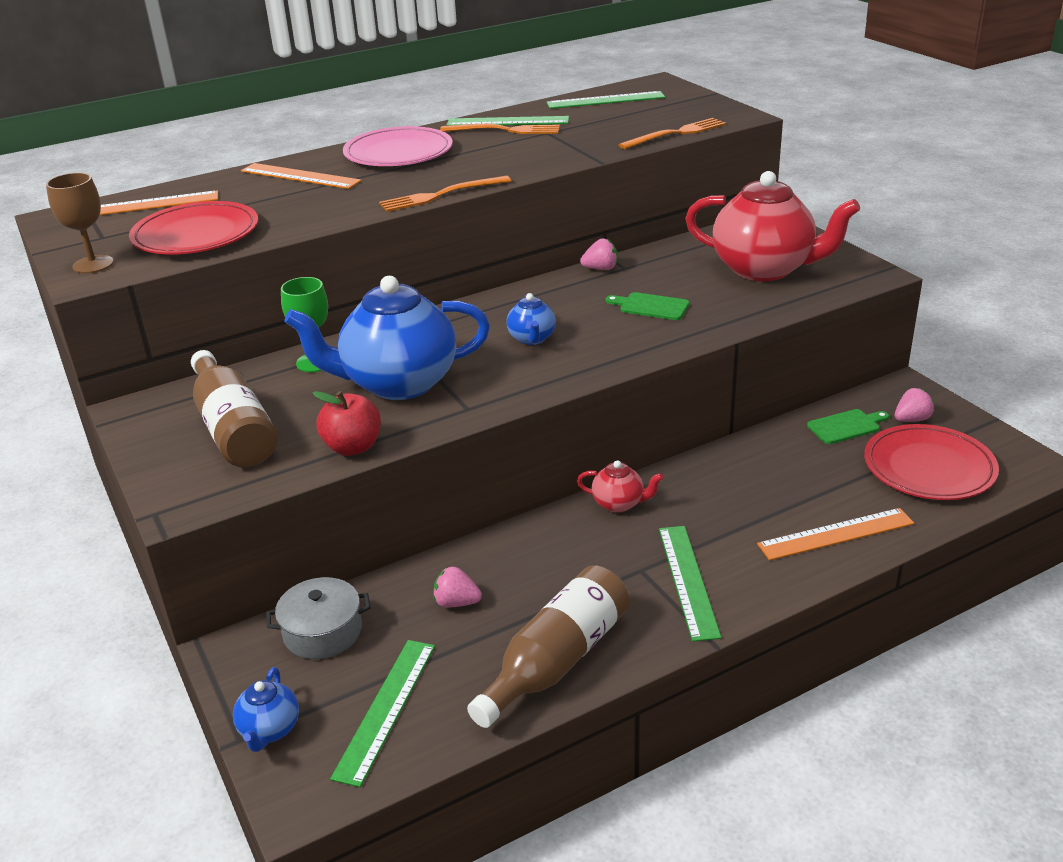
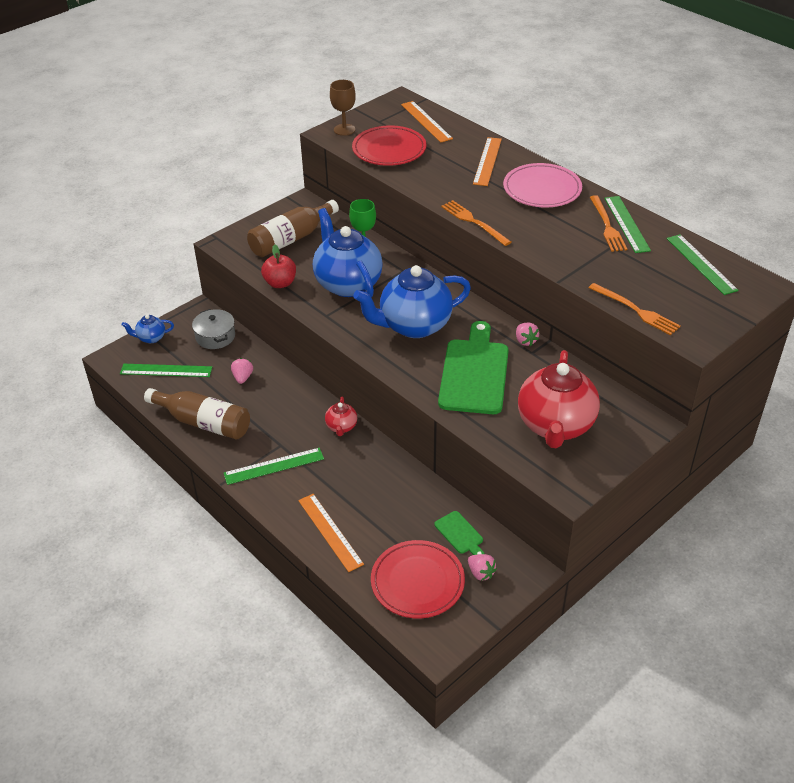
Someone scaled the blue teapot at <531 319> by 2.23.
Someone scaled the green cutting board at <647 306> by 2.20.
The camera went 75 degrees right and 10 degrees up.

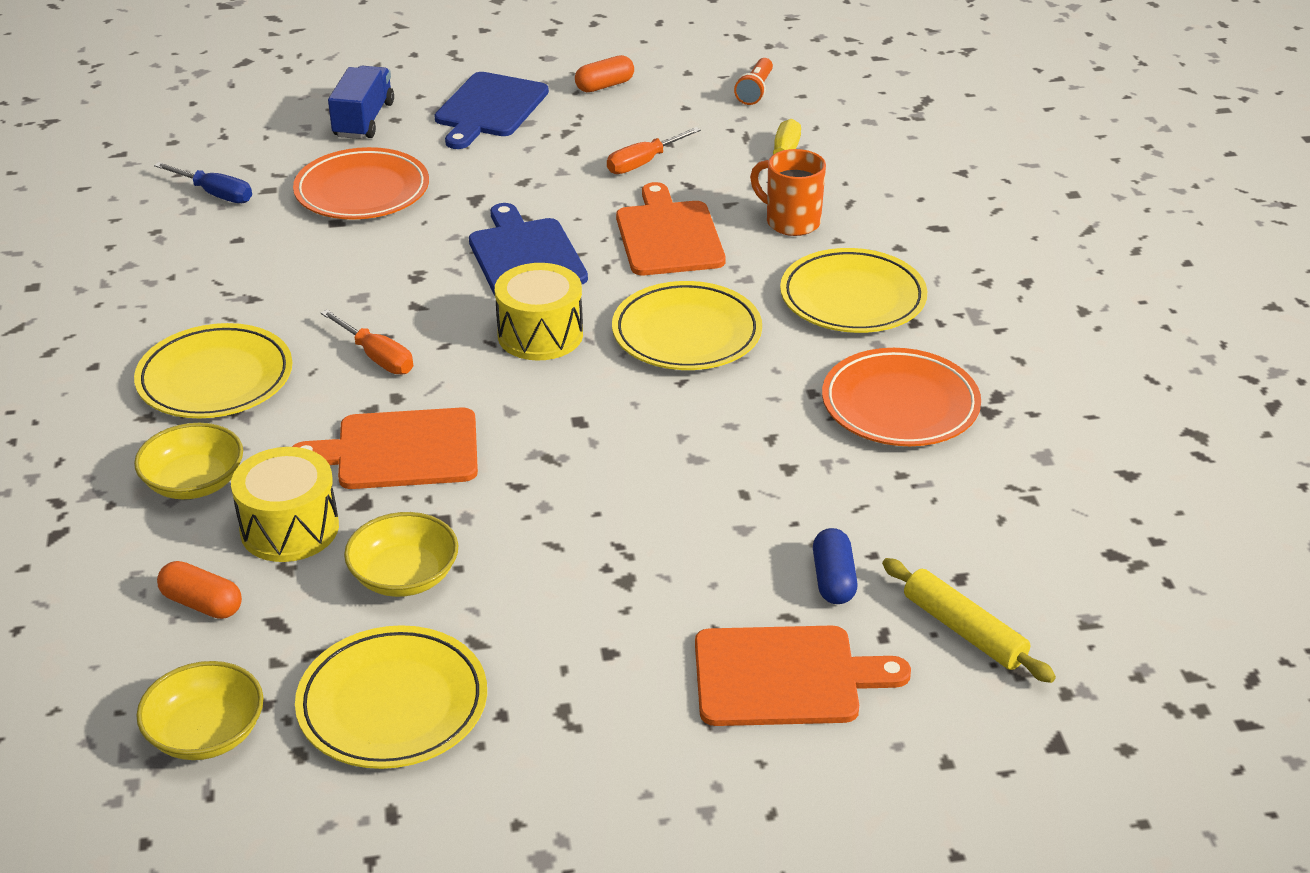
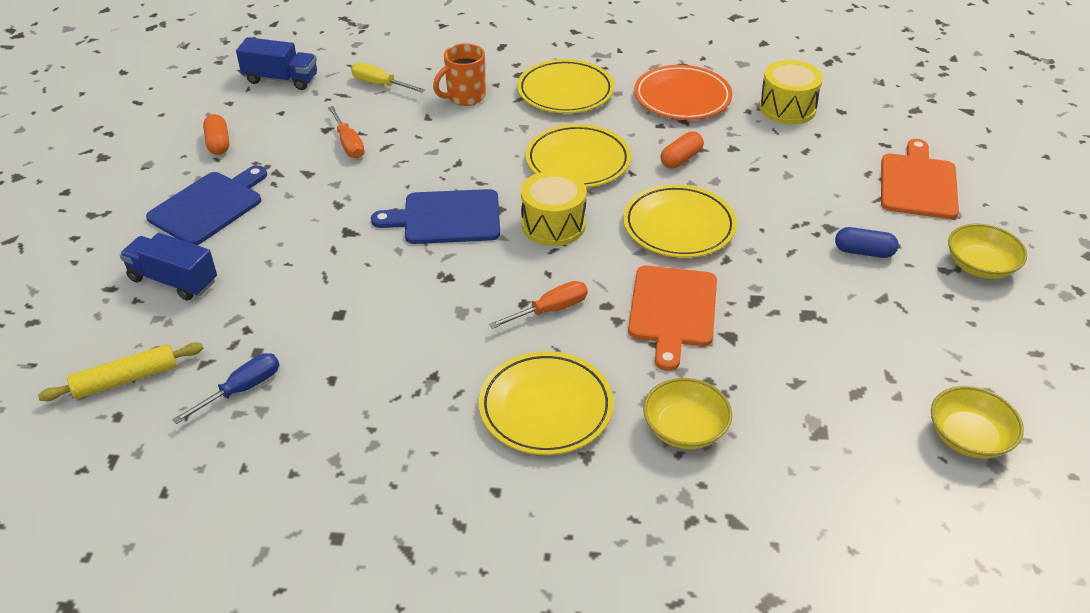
Someone carried the yellow rolling pin from <969 620> to <121 371>.
Someone rotated the blue cutting board at <491 110> by 90 degrees counterclockwise.
Someone swapped the orange flashlight at <753 81> for the blue truck at <276 63>.
Someone carried the yellow plate from <391 697> to <680 221>.
Someone carried the orange capsule from <199 590> to <682 149>.
Someone carried the yellow drum from <285 504> to <791 92>.
Someone carried the blue capsule from <835 566> to <867 242>.
Someone carried the yellow bowl from <401 554> to <987 251>.
Someone took away the orange plate at <361 183>.
Someone took away the orange cutting board at <671 228>.
The camera went 75 degrees left and 5 degrees up.

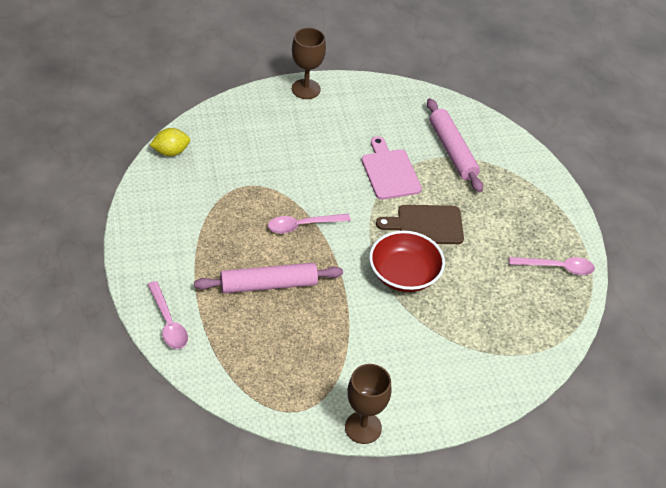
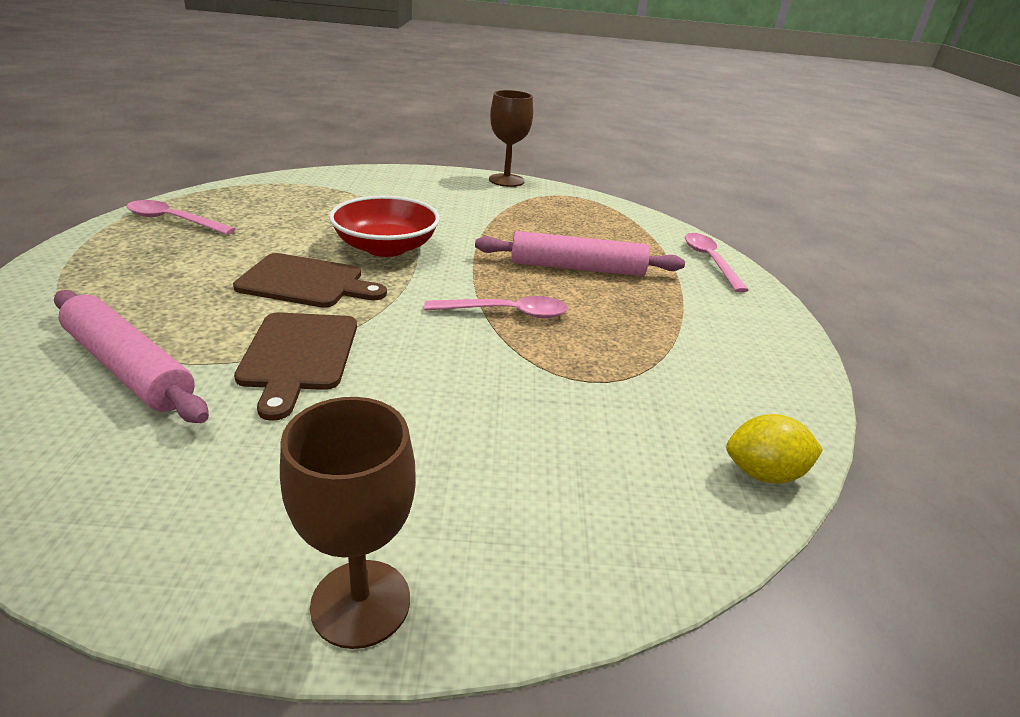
Someone rotated the pink rolling pin at <455 145> by 45 degrees counterclockwise.
Someone repainted the pink cutting board at <392 168>, which became the brown cutting board at <295 366>.
The camera went 165 degrees left and 15 degrees down.

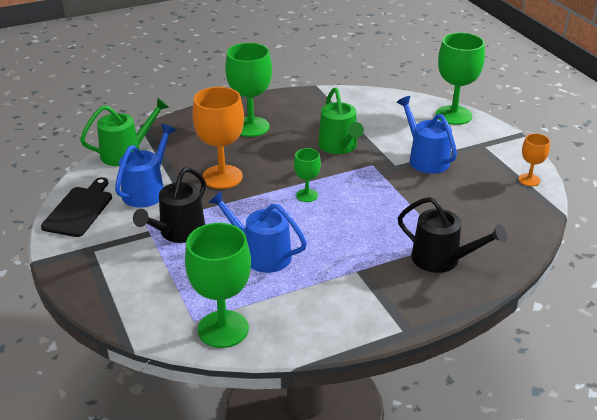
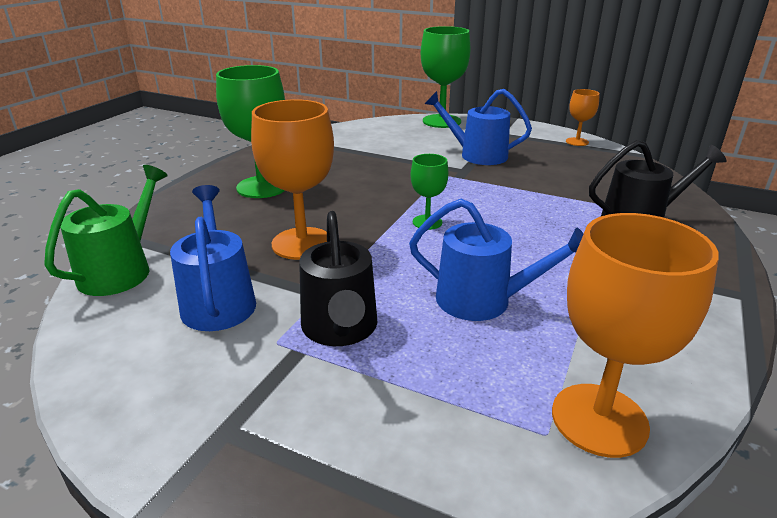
Someone rotated the blue watering can at <258 232> by 150 degrees counterclockwise.
Someone repainted the green goblet at <218 285>, which became the orange goblet at <635 335>.
Someone took away the black cutting board at <76 207>.
Someone took away the green watering can at <341 120>.
The camera went 40 degrees left and 5 degrees down.

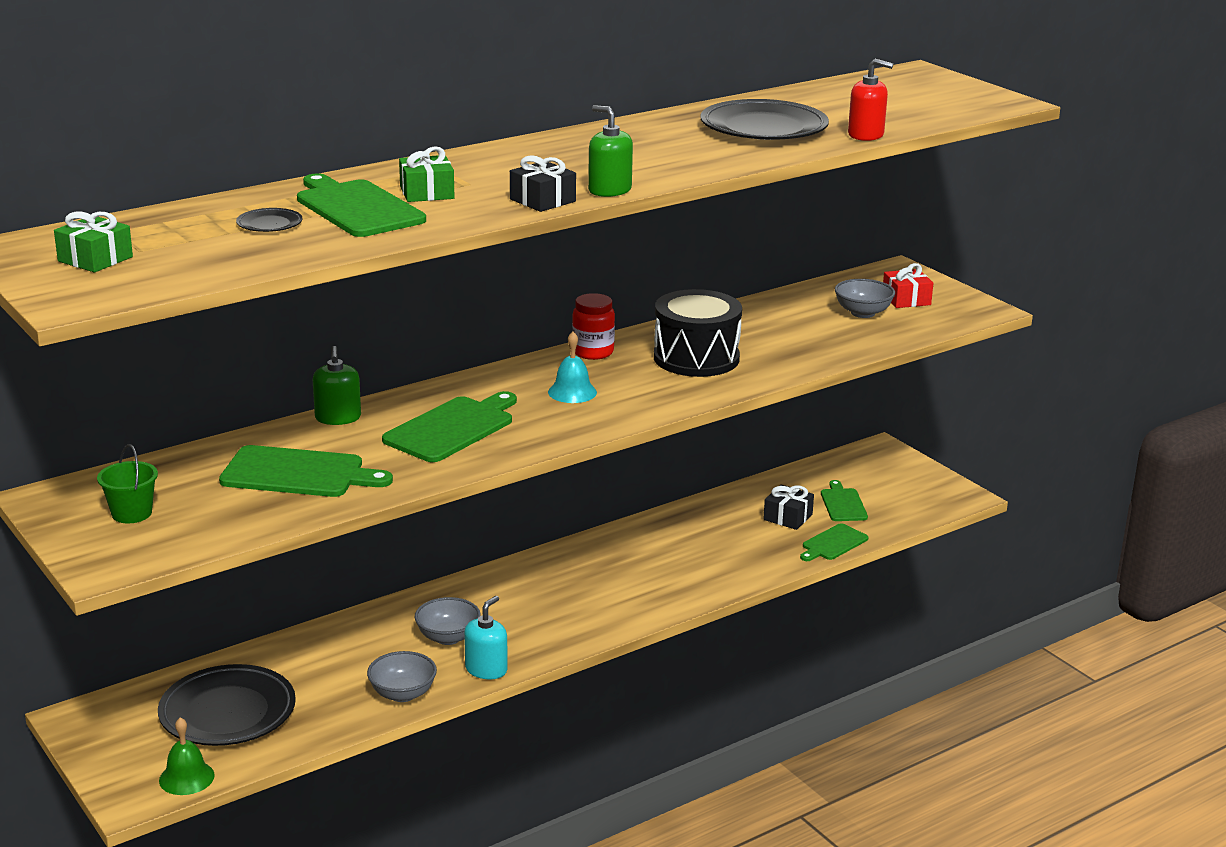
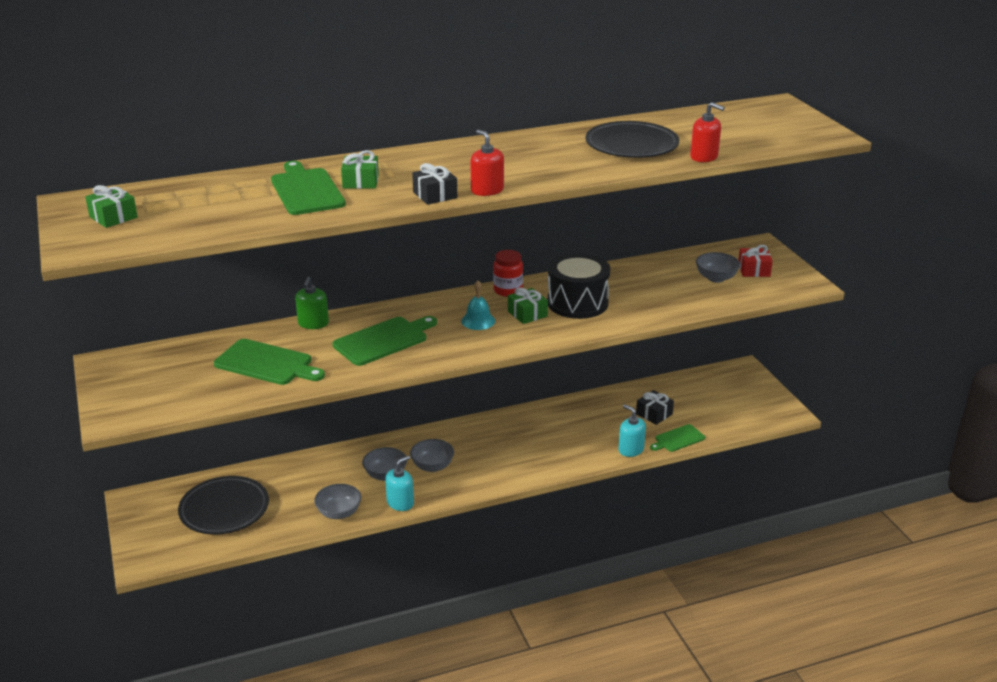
Someone put down the grey bowl at <432 455>.
Someone repainted the green soap dispenser at <610 151>, which became the red soap dispenser at <487 163>.
Someone put down the green gift at <528 306>.
Someone put down the turquoise soap dispenser at <632 430>.
Someone took away the green bucket at <127 483>.
Someone took away the green bell at <187 756>.
Someone took away the black plate at <269 220>.
Someone took away the green cutting board at <844 500>.
The camera went 15 degrees right and 5 degrees up.

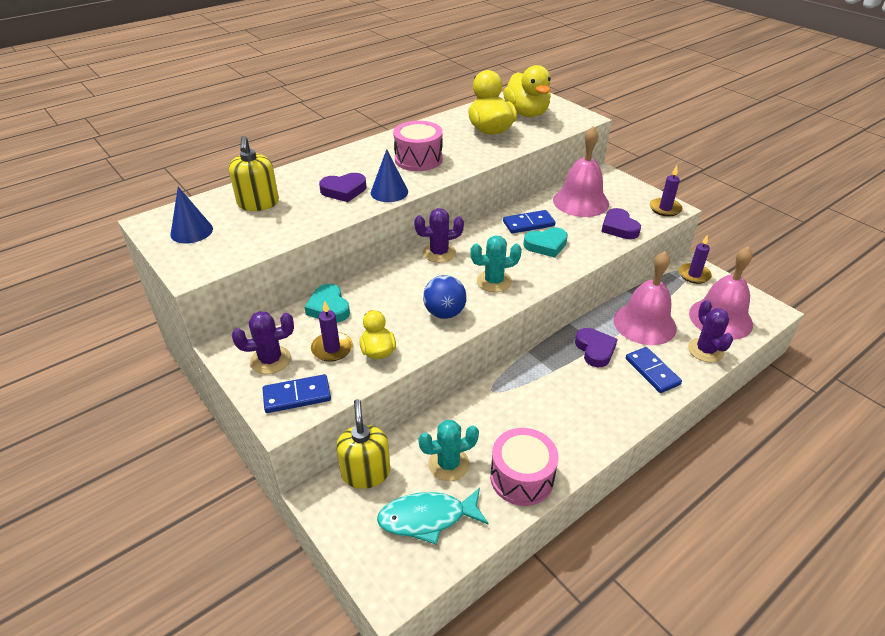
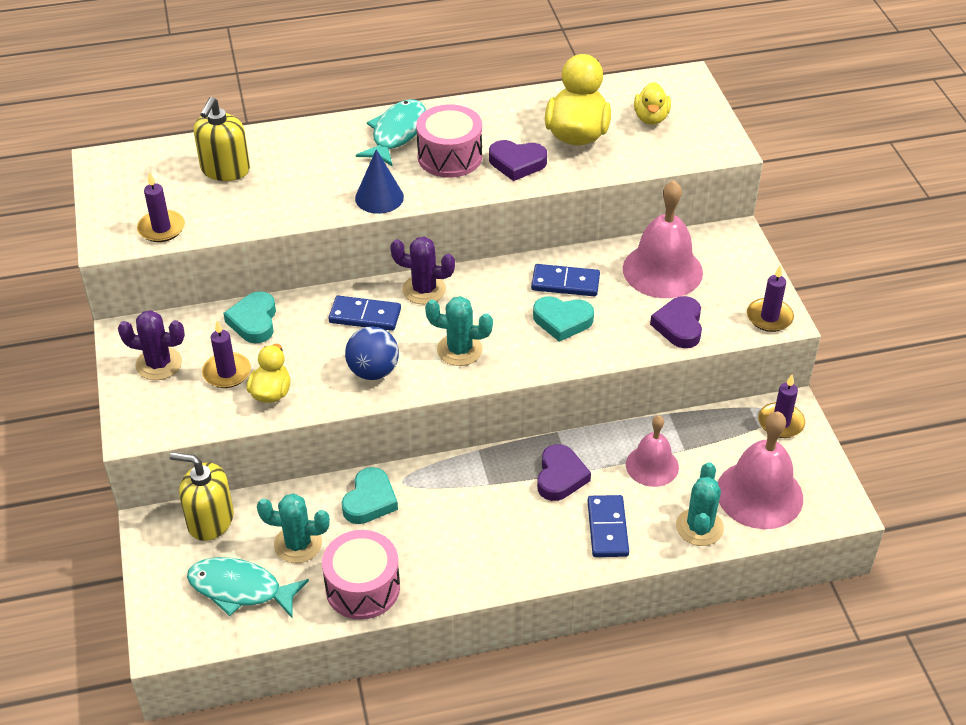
Someone put down the purple candle at <161 207>.
Someone rotated the yellow soap dispenser at <363 444> by 90 degrees counterclockwise.
Someone carried the blue domino from <296 393> to <364 313>.
Someone put down the turquoise heart at <370 495>.
Someone put down the turquoise fish at <391 133>.
Someone carried the purple heart from <342 187> to <518 160>.
Someone scaled the pink bell at <645 298> by 0.62.
Someone scaled the yellow duck at <527 91> by 0.58.
Someone repainted the purple cactus at <710 331>, which became the turquoise cactus at <700 504>.
Someone took away the blue cone at <191 215>.
The camera went 25 degrees right and 5 degrees up.

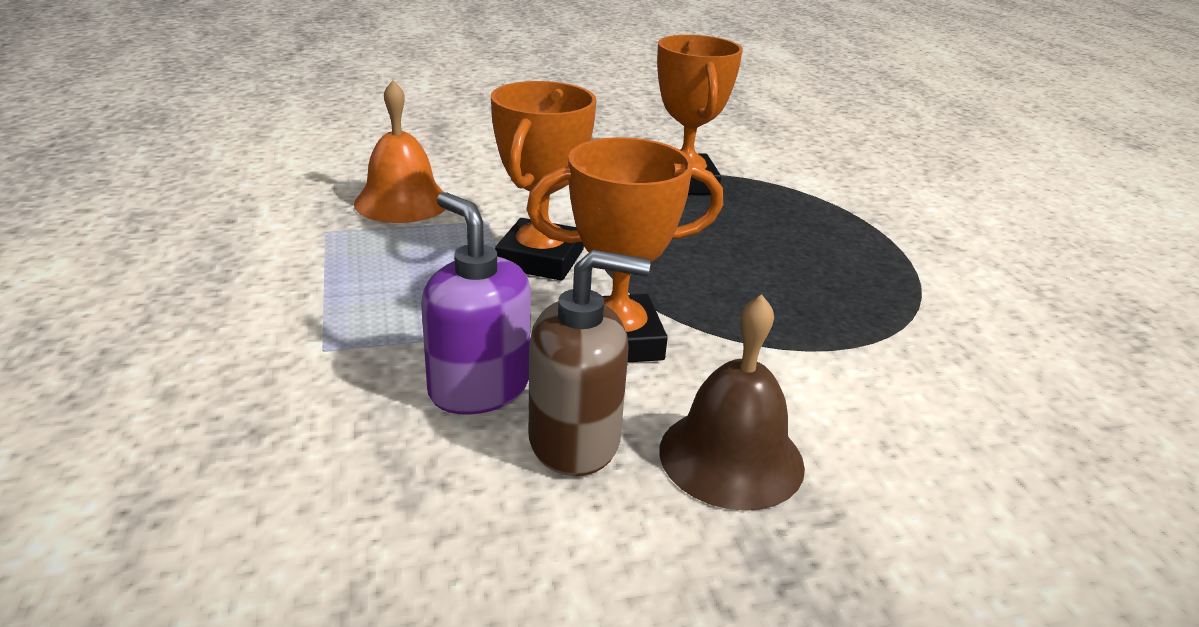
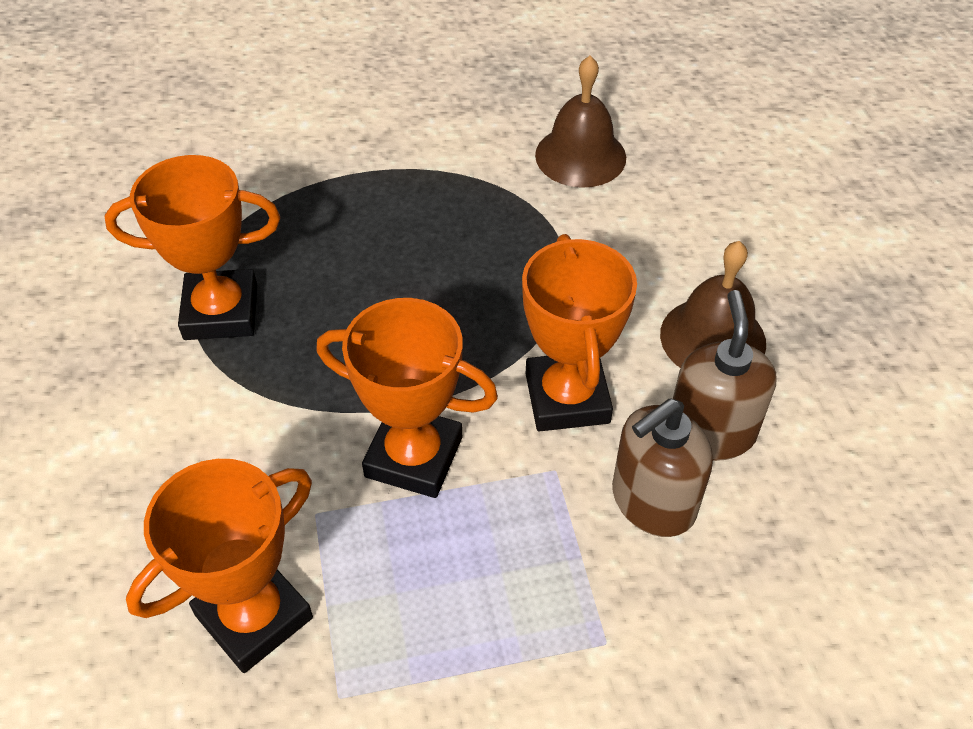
Someone swapped the orange bell at <400 151> for the orange trophy at <219 566>.
Someone put down the brown bell at <580 122>.
Someone repainted the purple soap dispenser at <476 303>, which became the brown soap dispenser at <662 467>.
The camera went 85 degrees left and 20 degrees up.

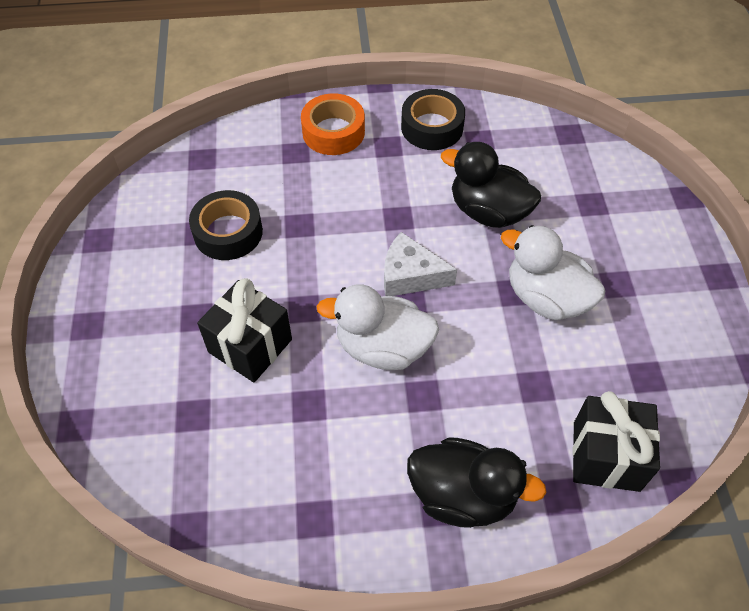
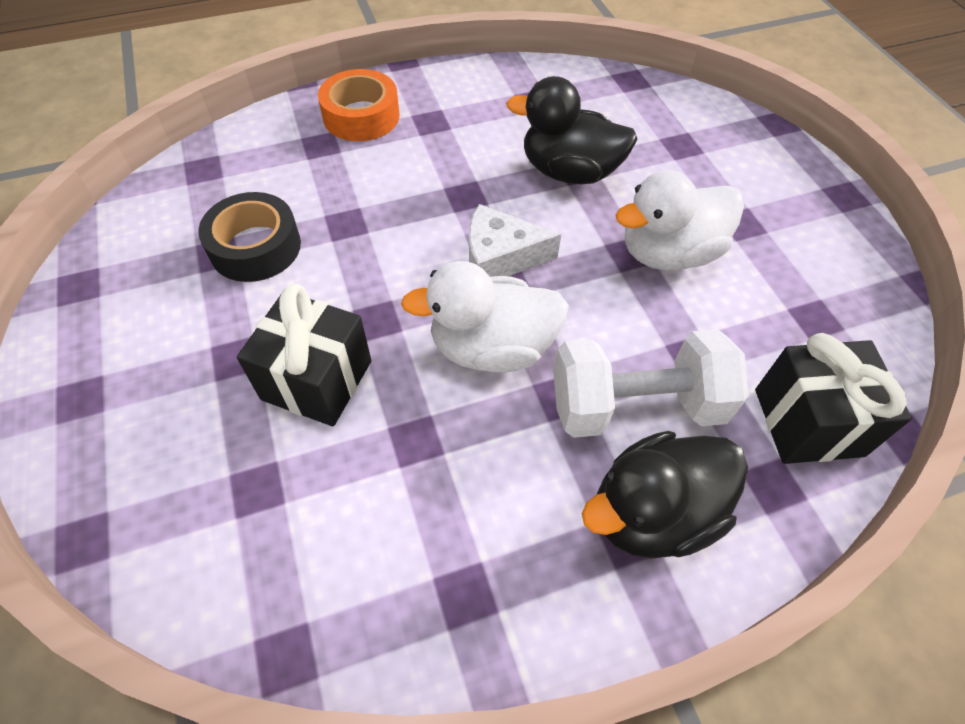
Someone put down the white dumbbell at <651 383>.
Someone rotated the black duck at <476 482> by 150 degrees clockwise.
Someone rotated the white duck at <553 272> by 45 degrees counterclockwise.
Someone took away the black tape at <433 119>.
The camera went 15 degrees left and 0 degrees up.

